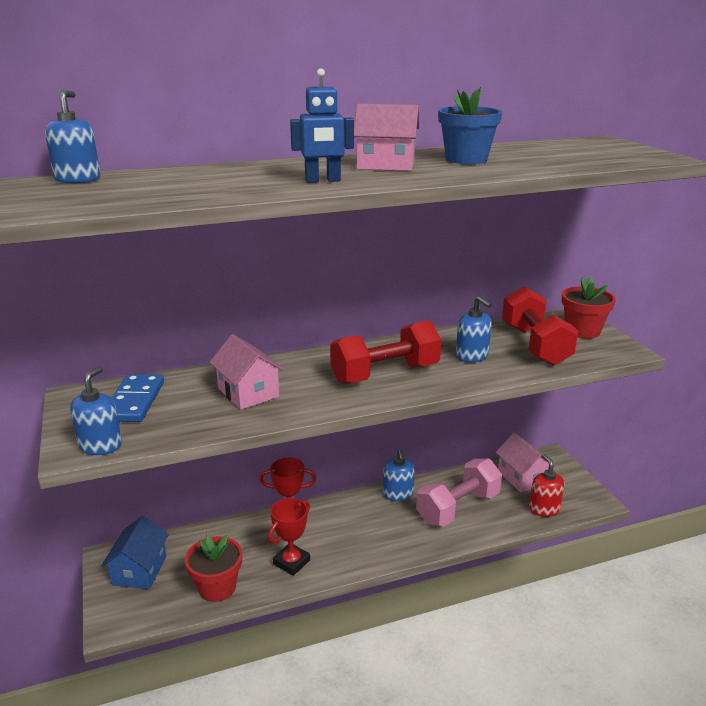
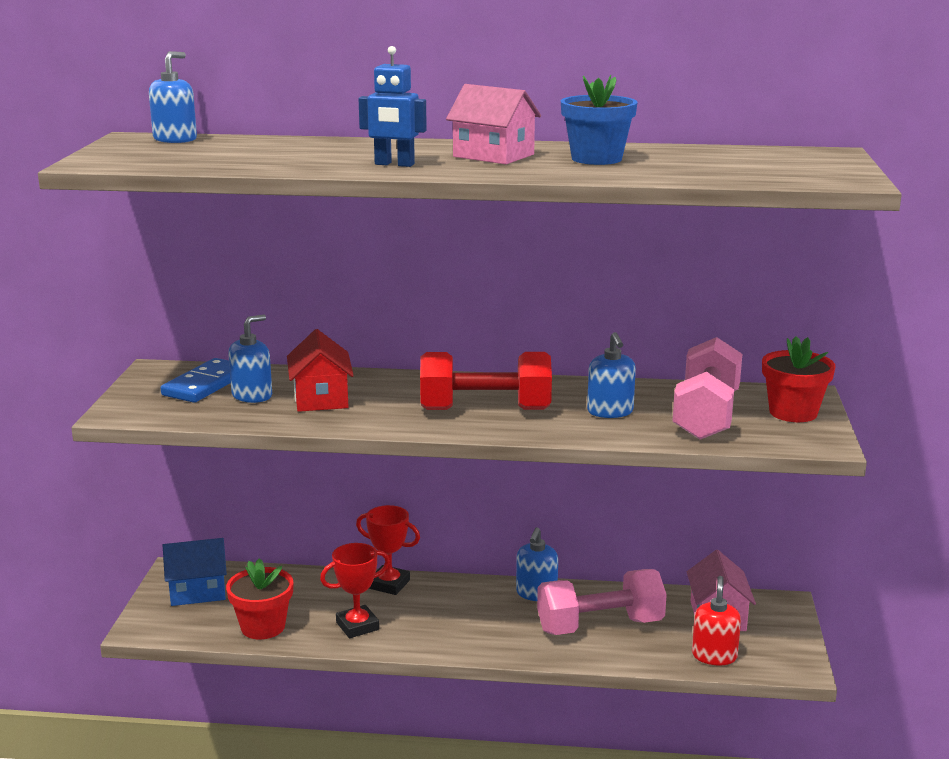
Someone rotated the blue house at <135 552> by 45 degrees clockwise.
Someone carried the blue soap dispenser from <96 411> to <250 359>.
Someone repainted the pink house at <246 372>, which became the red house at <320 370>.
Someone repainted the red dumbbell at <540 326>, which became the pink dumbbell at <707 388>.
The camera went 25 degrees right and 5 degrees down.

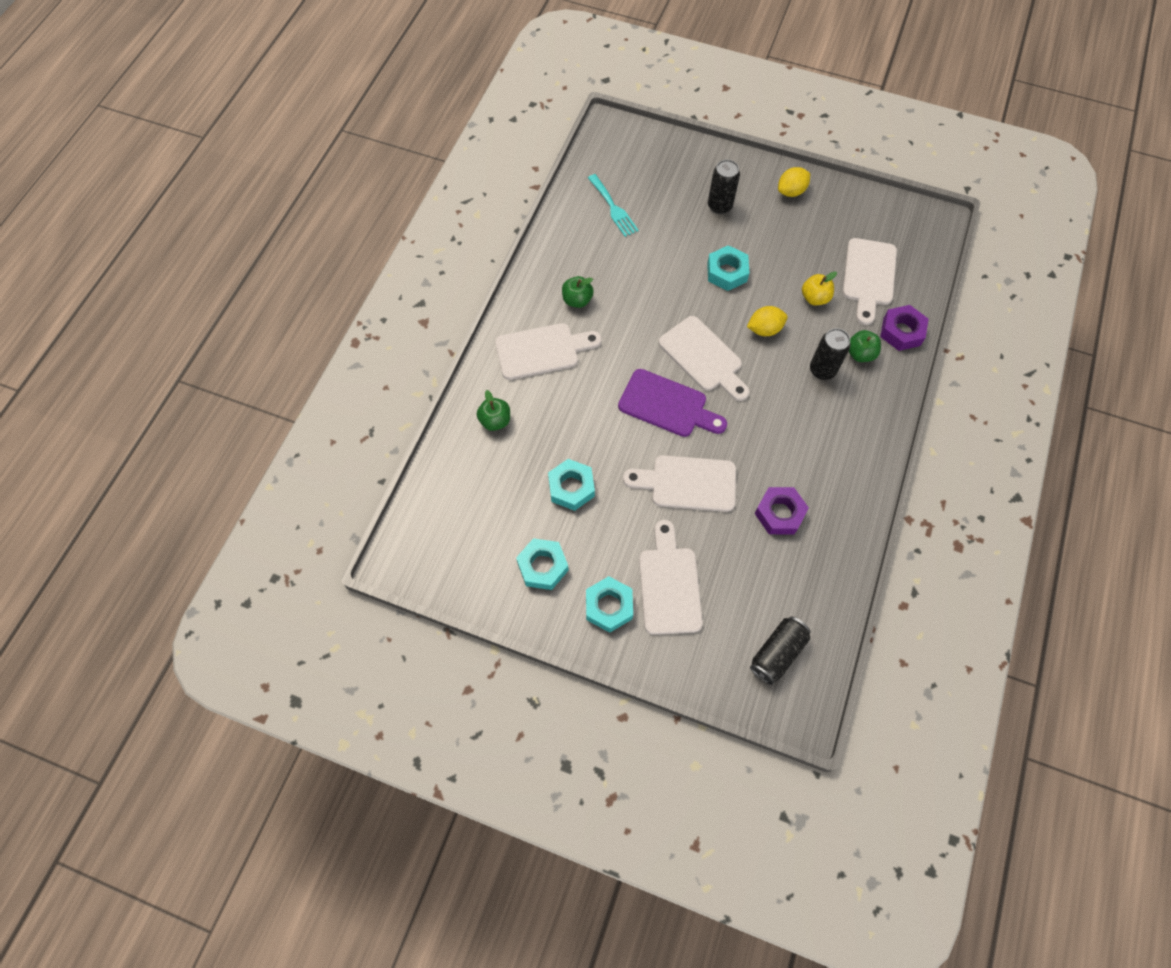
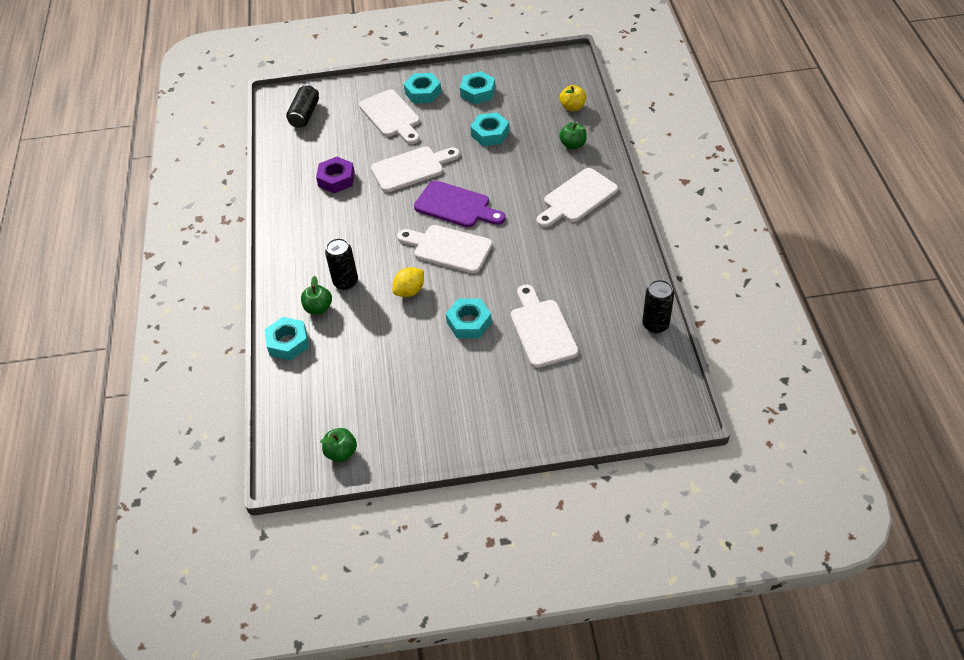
Someone repainted the purple nut at <904 328>, which became the turquoise nut at <286 338>.
Someone carried the green apple from <578 292> to <338 445>.
Someone rotated the purple cutting board at <672 403> by 150 degrees counterclockwise.
Someone carried the white cutting board from <869 281> to <544 326>.
Someone carried the yellow apple from <819 288> to <573 98>.
Someone carried the black can from <724 187> to <658 306>.
Someone took away the turquoise fork at <613 205>.
Someone took away the yellow lemon at <794 182>.
The camera went 155 degrees right and 15 degrees down.

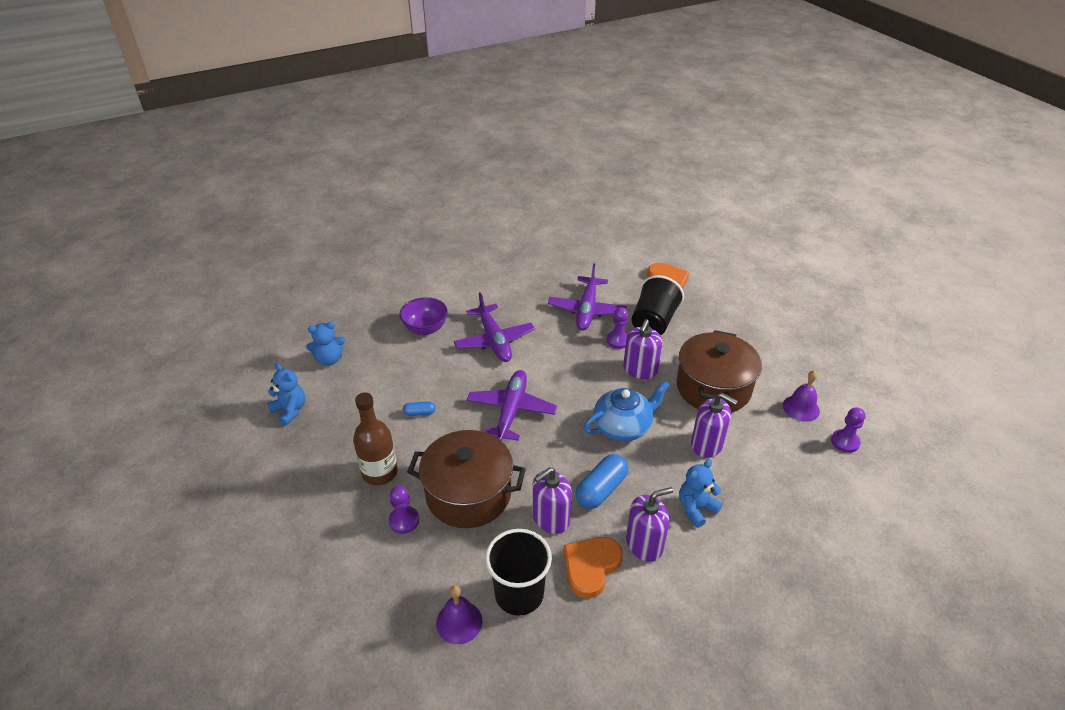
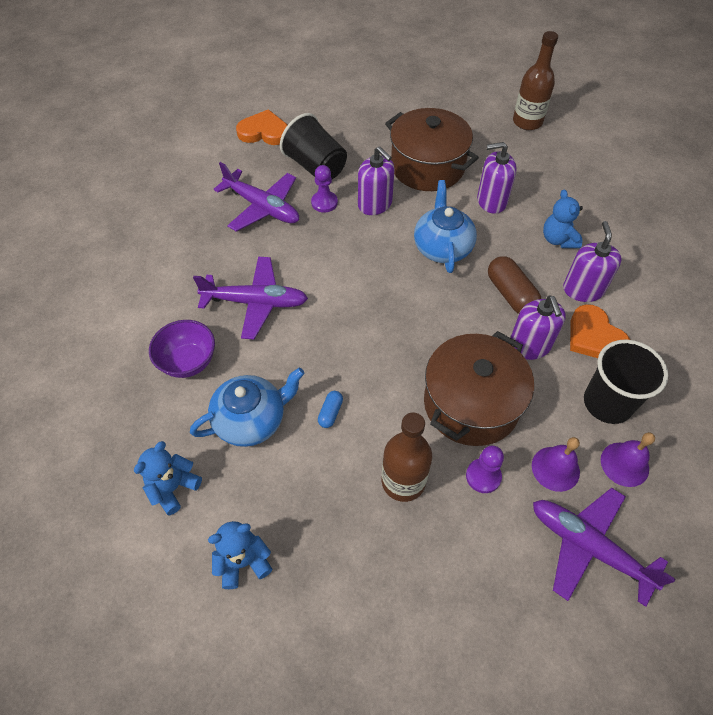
Someone rotated the blue teddy bear at <325 344> by 150 degrees counterclockwise.
Someone put down the blue teapot at <247 407>.
Someone rotated the purple soap dispenser at <714 425> by 150 degrees counterclockwise.
Someone repainted the blue capsule at <602 481>, which became the brown capsule at <514 285>.
Someone swapped the purple pawn at <848 430> for the brown bottle at <535 80>.
Someone carried the purple bell from <801 396> to <556 464>.
Someone carried the purple plane from <512 405> to <604 547>.
The camera went 65 degrees left and 15 degrees up.

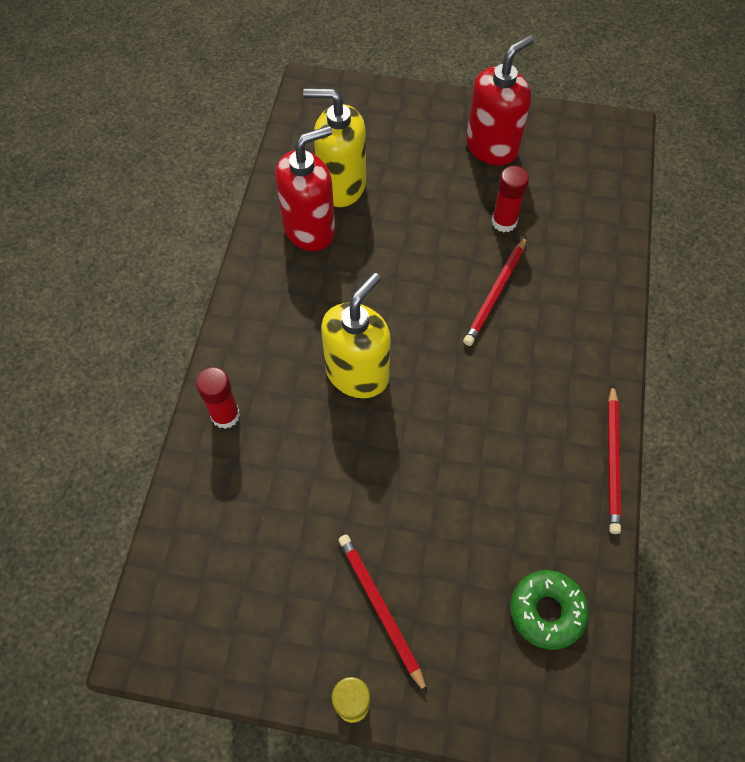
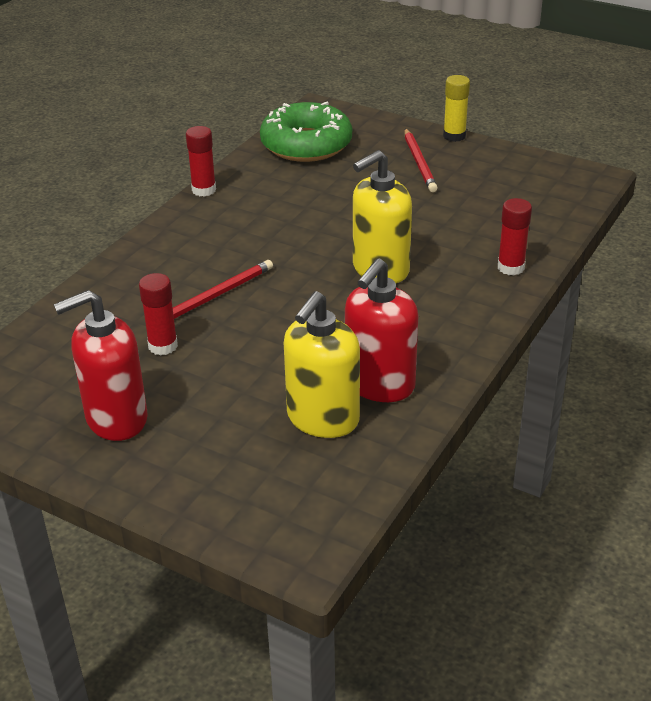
Someone swapped the red pencil at <614 459> for the red glue stick at <201 161>.
Someone scaled the green donut at <549 610> by 1.71.
Someone rotated the yellow soap dispenser at <334 147> by 90 degrees clockwise.
Someone rotated the red soap dispenser at <305 188> by 45 degrees counterclockwise.
The camera went 160 degrees left and 25 degrees down.

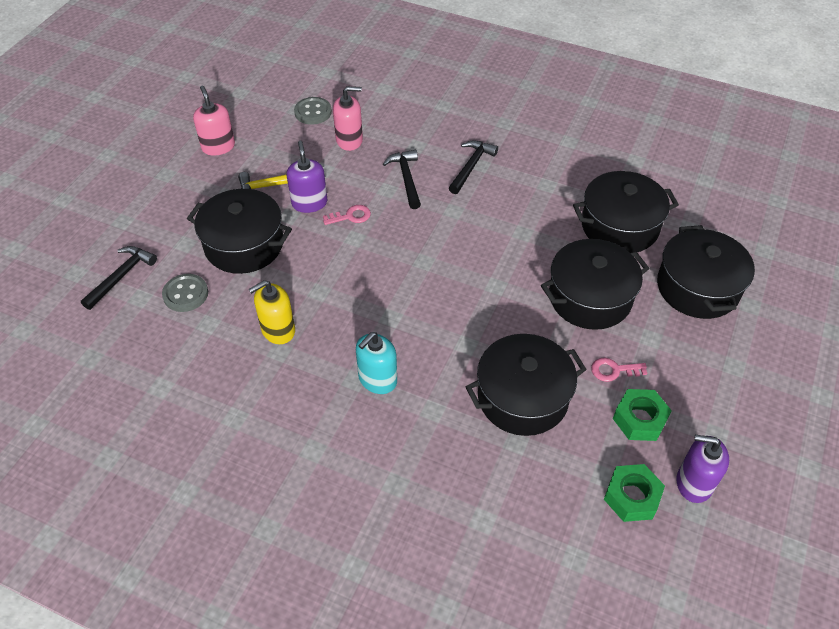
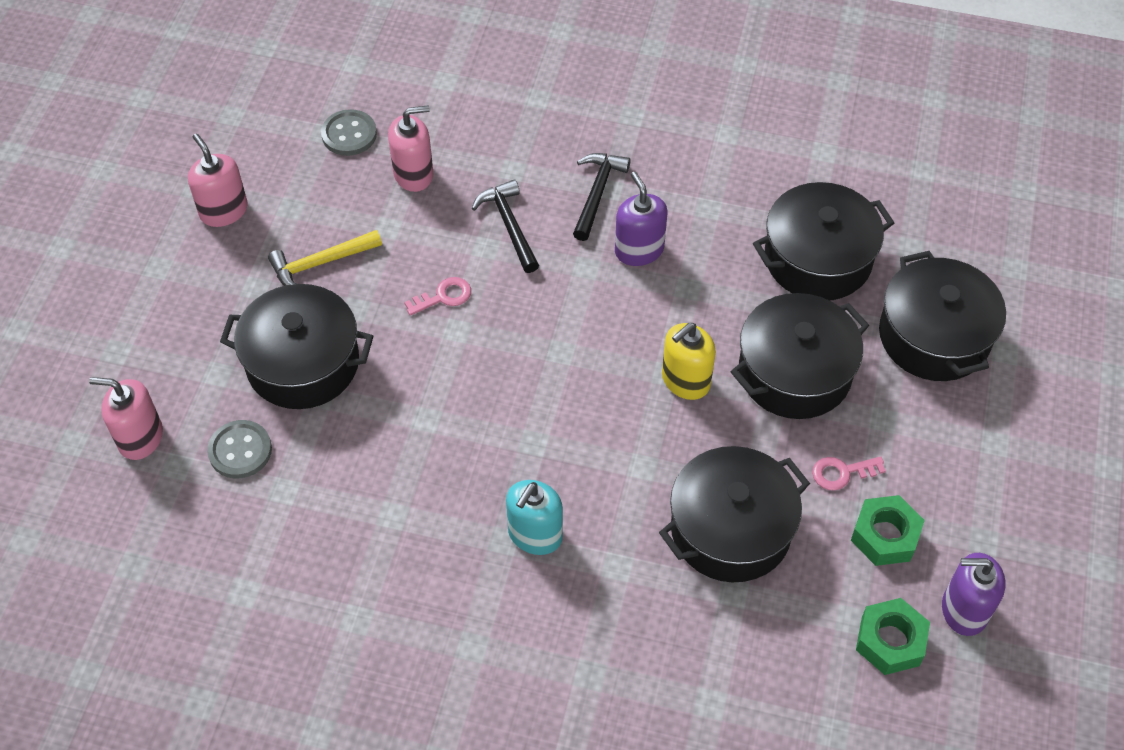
Someone swapped the black hammer at <119 278> for the pink soap dispenser at <126 418>.
Someone carried the purple soap dispenser from <307 177> to <641 219>.
Someone carried the yellow soap dispenser from <272 312> to <689 361>.
The camera went 10 degrees left and 5 degrees up.

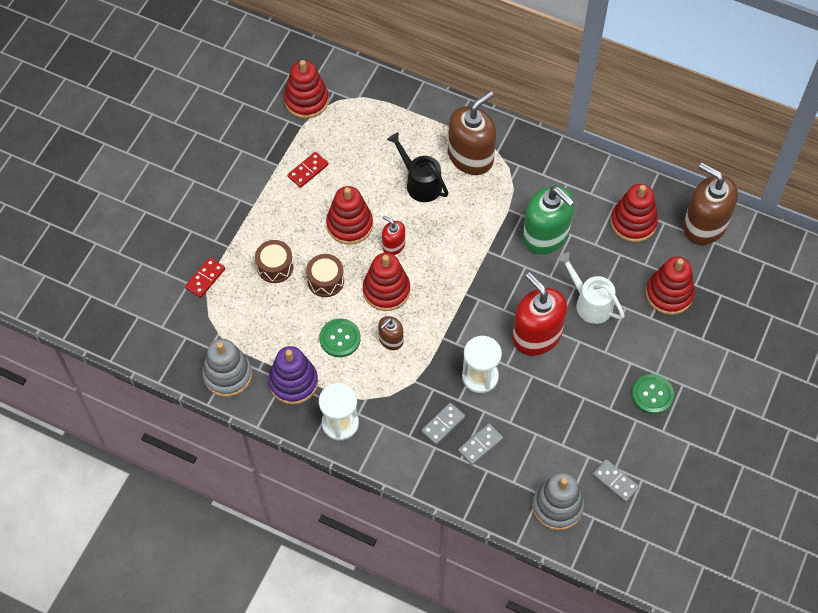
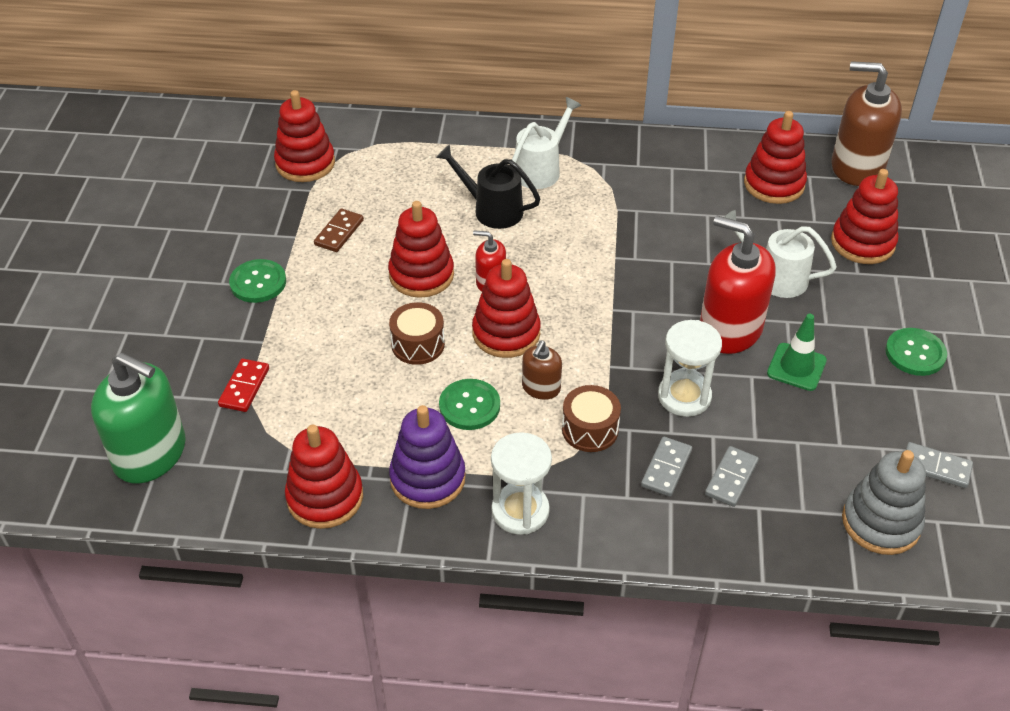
Someone carried the green soap dispenser from <549 220> to <138 418>.
Someone put down the green button at <257 281>.
Someone repainted the grey stacking toy at <227 368>, which became the red stacking toy at <324 477>.
Someone repainted the red domino at <308 170>, which became the brown domino at <339 230>.
Someone swapped the brown soap dispenser at <472 133> for the white watering can at <546 143>.
Someone carried the brown drum from <274 261> to <591 418>.
Someone put down the green traffic cone at <797 352>.
The camera went 20 degrees left and 15 degrees down.

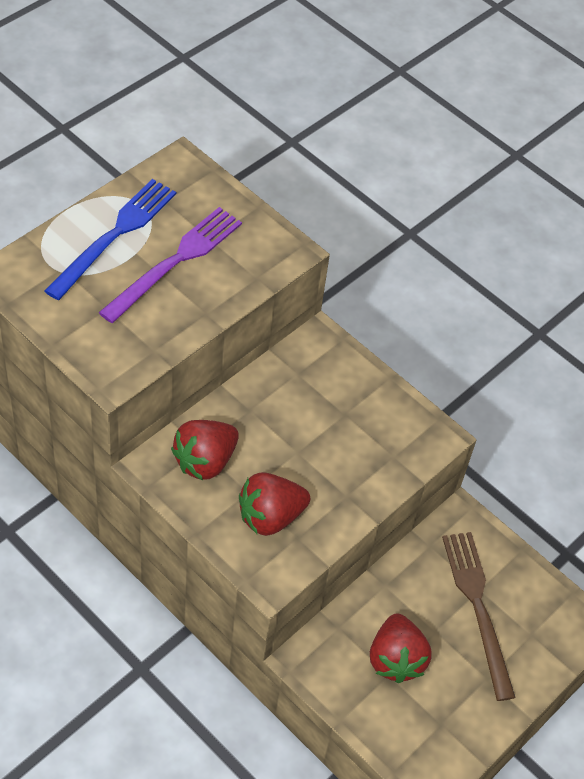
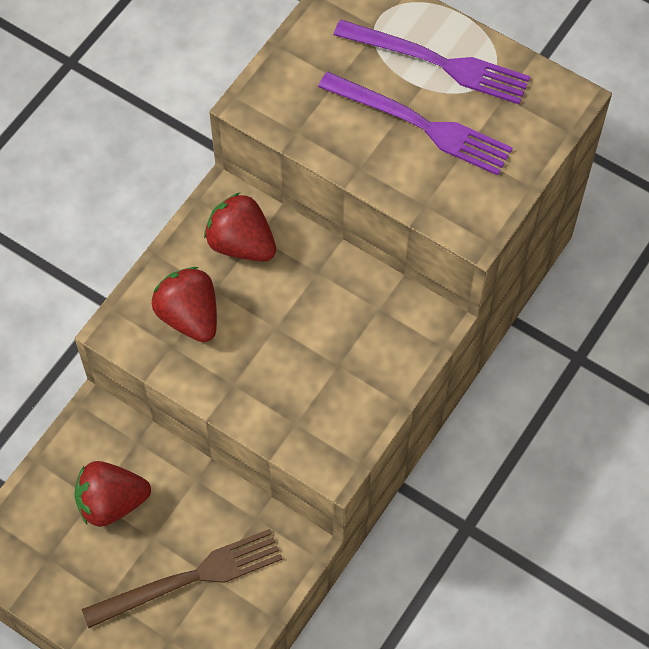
Someone repainted the blue fork at <110 239>, which became the purple fork at <431 61>.
The camera went 85 degrees right and 10 degrees up.

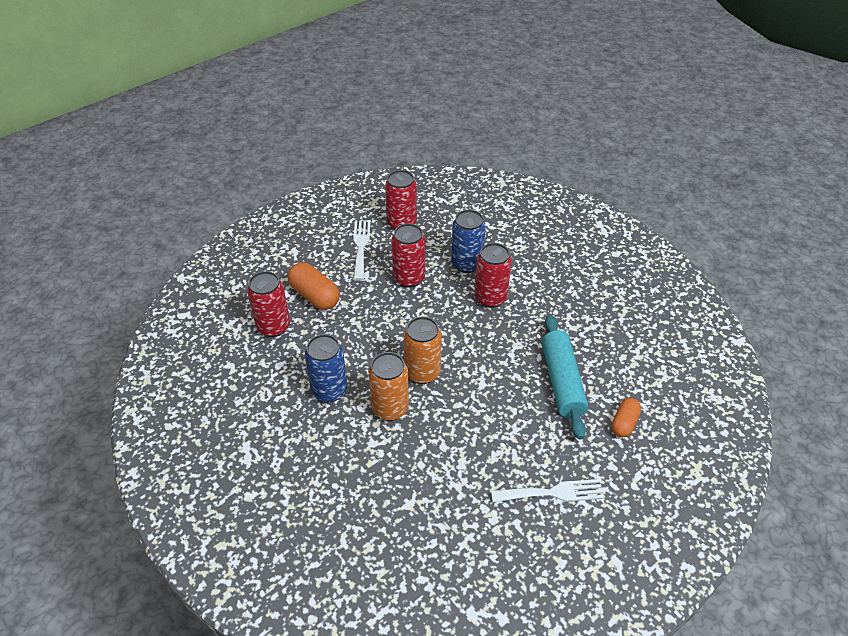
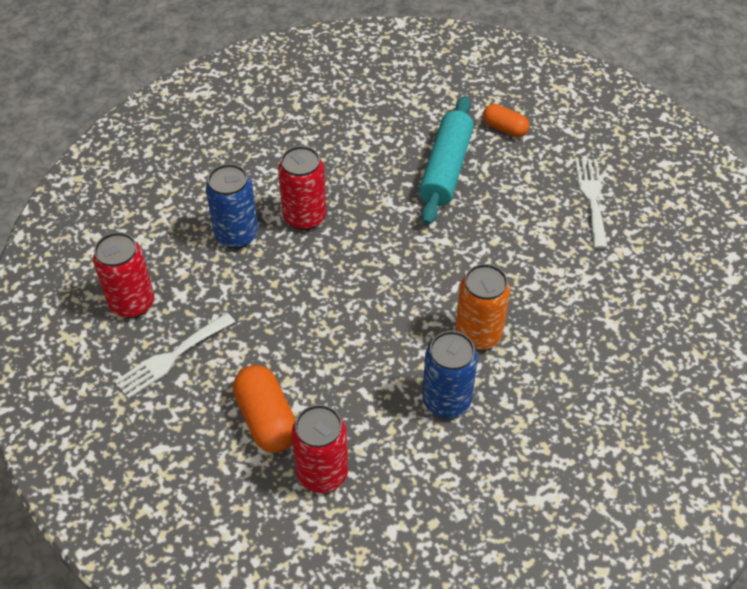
Someone rotated the white fork at <361 250> by 45 degrees counterclockwise.
Someone rotated the orange capsule at <314 286> by 75 degrees counterclockwise.
Someone rotated the turquoise rolling pin at <565 377> by 75 degrees counterclockwise.
Someone took away the red can at <408 255>.
Someone took away the orange can at <423 350>.
The camera went 85 degrees left and 5 degrees up.

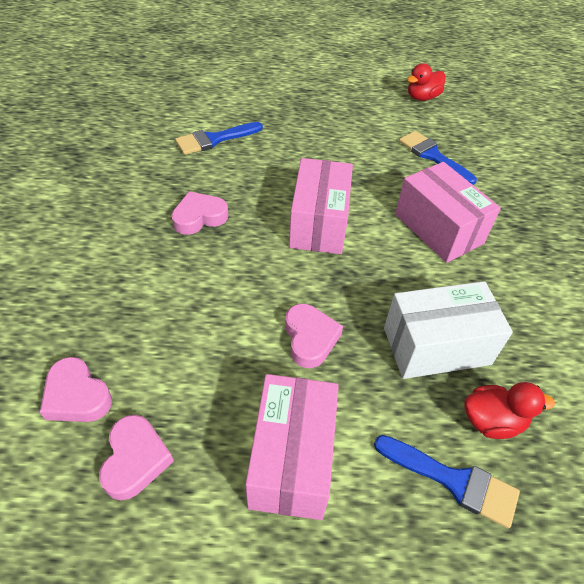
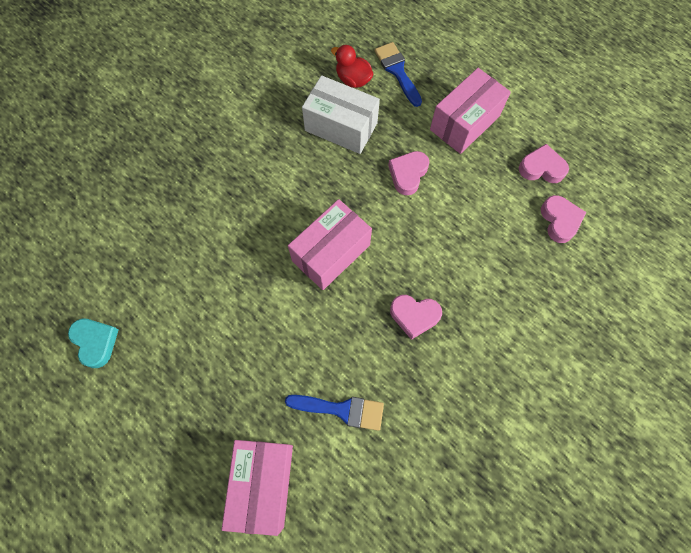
Someone swapped the red duck at <426 82> for the turquoise heart at <93 343>.
Someone carried the pink box from <448 212> to <257 488>.
Someone rotated the pink heart at <136 457> by 60 degrees clockwise.
Someone took away the blue brush at <438 158>.
The camera went 140 degrees left and 20 degrees up.

